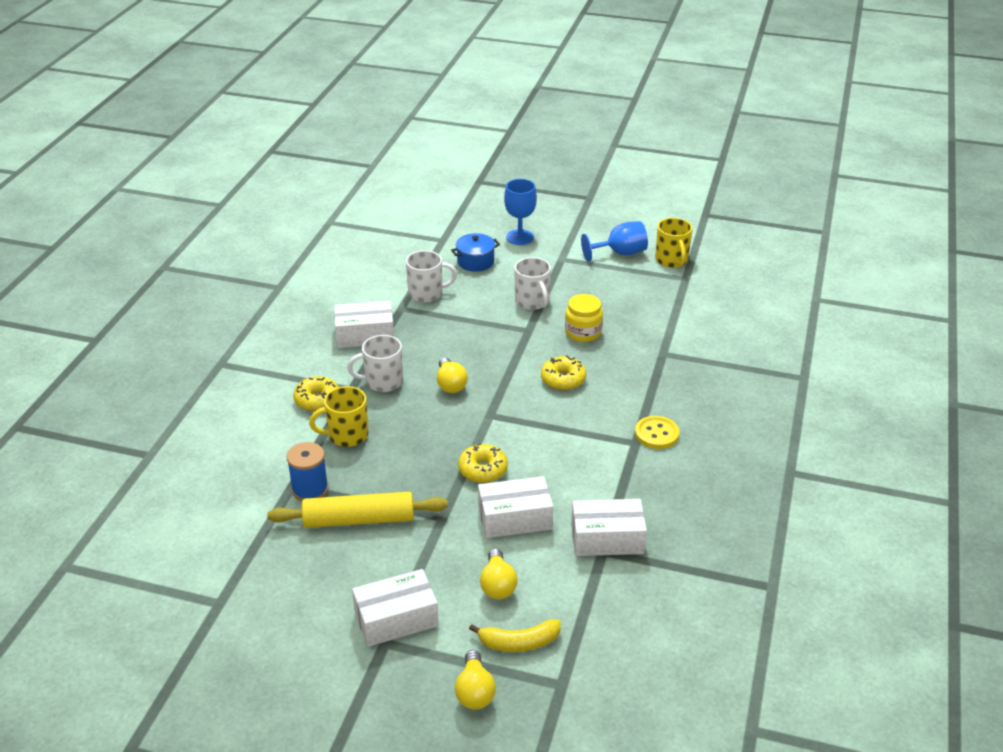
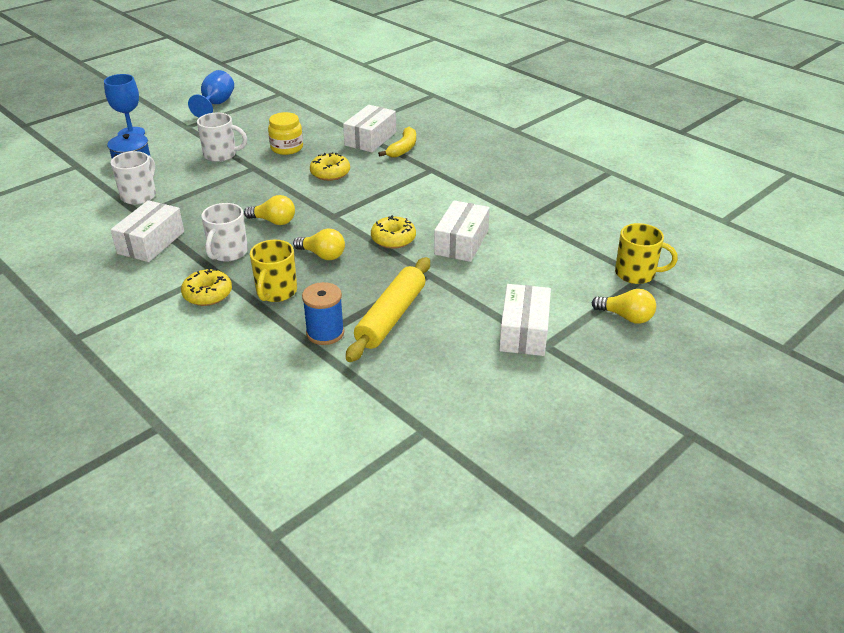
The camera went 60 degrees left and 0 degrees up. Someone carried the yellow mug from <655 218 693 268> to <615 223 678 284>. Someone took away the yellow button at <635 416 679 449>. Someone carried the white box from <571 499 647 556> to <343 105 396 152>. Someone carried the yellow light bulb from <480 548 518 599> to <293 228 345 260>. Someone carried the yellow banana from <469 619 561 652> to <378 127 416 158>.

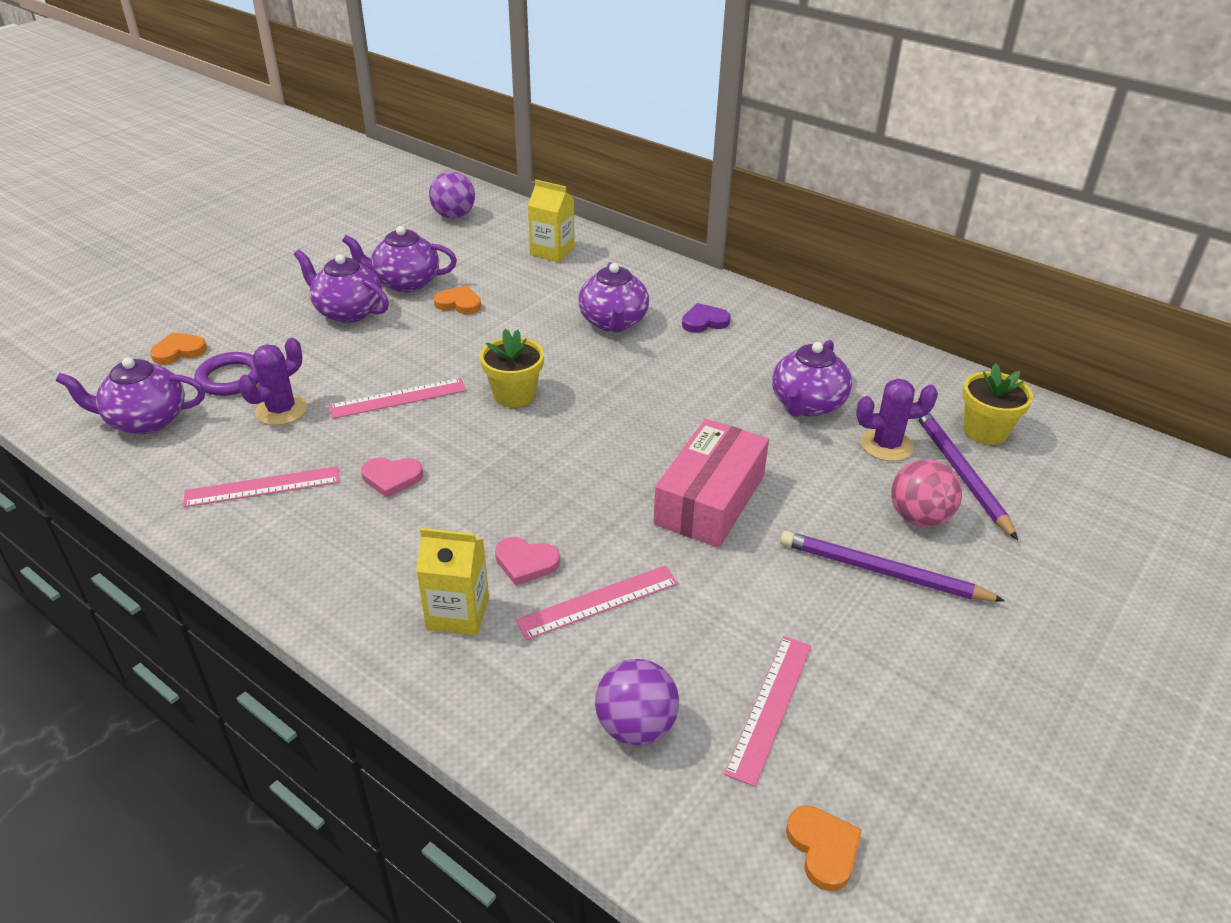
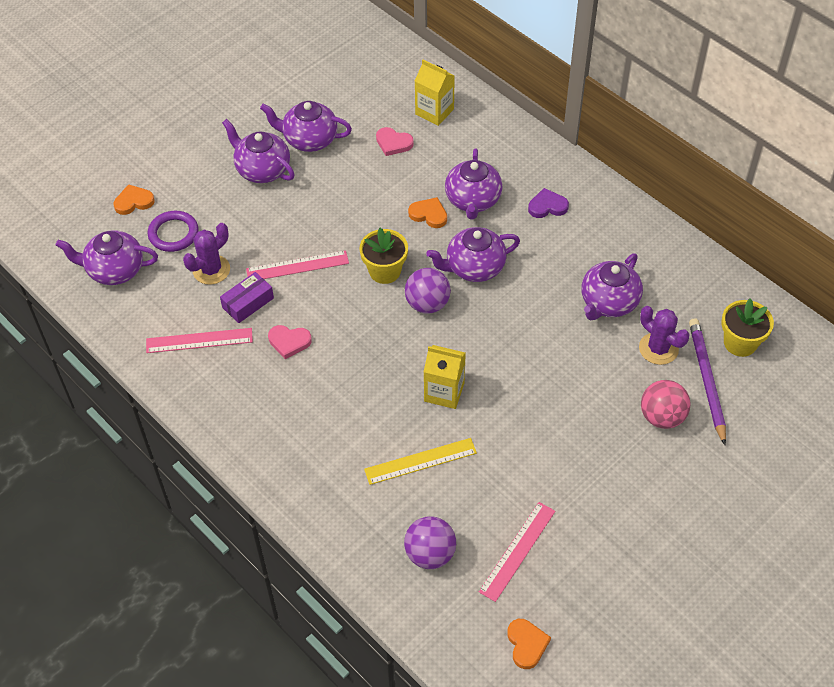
The camera went 10 degrees right and 15 degrees up. Someone carried the purple ball from <429 171 475 219> to <405 268 451 314>. Someone carried the orange heart from <433 286 481 314> to <408 197 447 228>. Someone rotated the purple cactus at <856 379 938 461> by 45 degrees clockwise. Someone took away the pink box at <653 419 769 548>. Someone carried the yellow carton from <416 528 489 636> to <424 345 466 409>. Someone took away the purple pencil at <780 531 1005 602>. Someone carried the pink heart from <495 537 560 585> to <376 127 414 156>. Someone repainted the pink ruler at <516 566 678 640>, which became the yellow ruler at <364 438 477 485>. Someone put down the purple teapot at <426 227 520 282>. Someone put down the purple box at <220 272 274 323>.

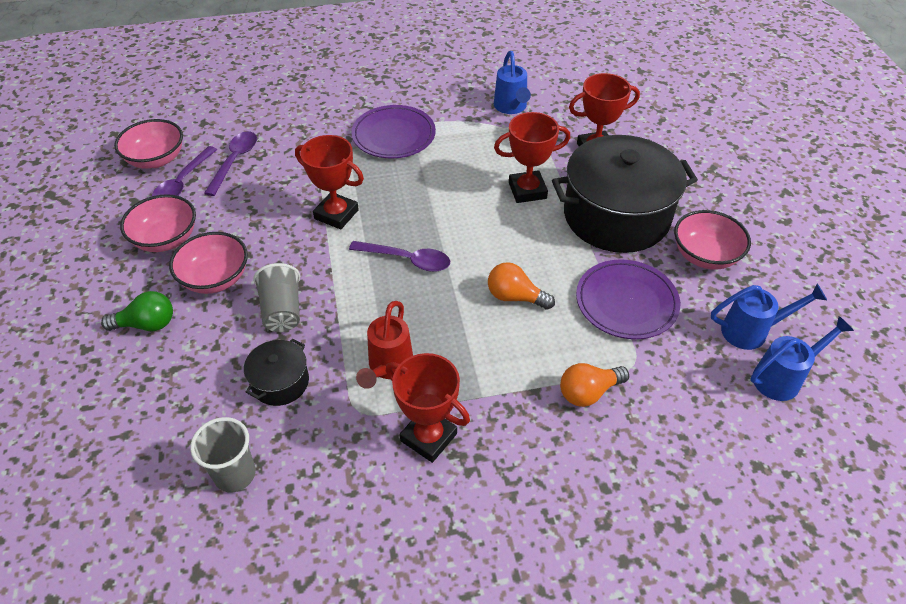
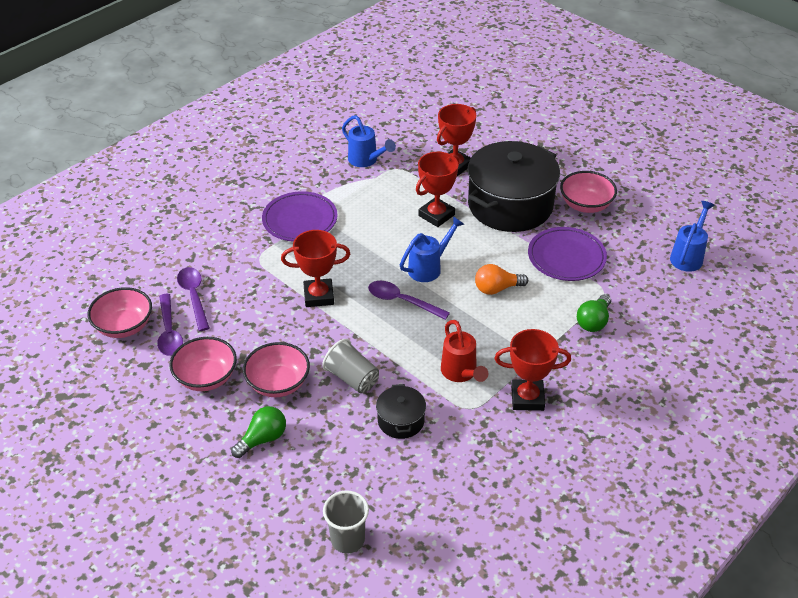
The camera went 35 degrees left and 5 degrees down. Someone rotated the purple spoon at <349 241 450 272> by 135 degrees counterclockwise. Someone carried the blue watering can from <711 284 827 350> to <400 216 464 282>. Someone repainted the orange light bulb at <560 363 629 407>, which became the green light bulb at <577 294 611 332>. Someone carried the grey cup from <190 417 256 492> to <323 490 369 553>.

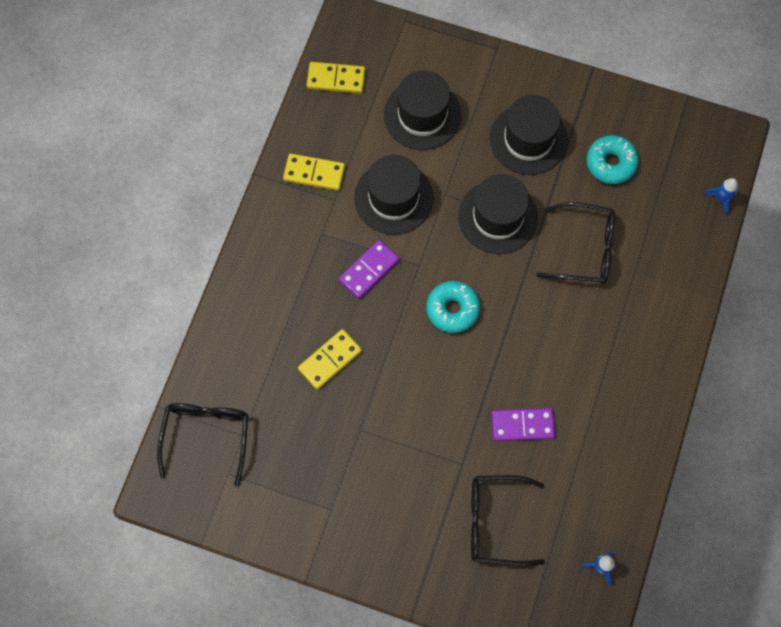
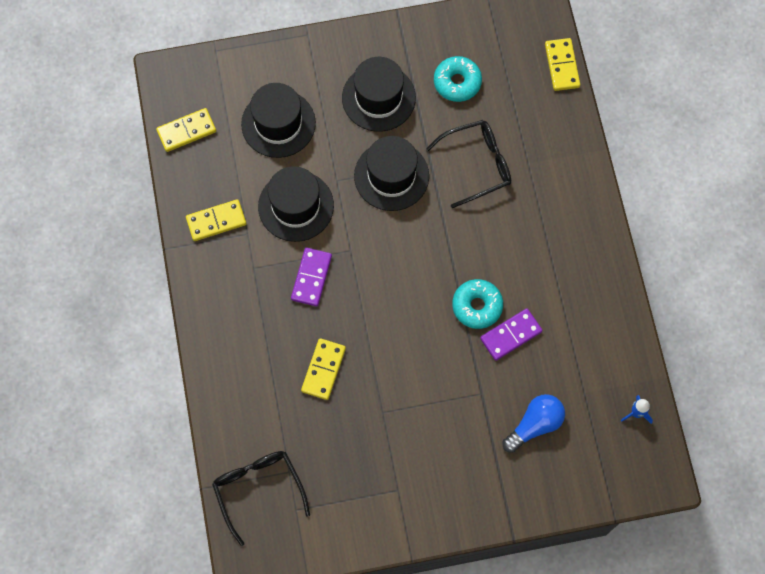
The camera went 30 degrees left and 0 degrees up. Someone swapped the blue rocket at <704 178 738 216> for the yellow domino at <545 38 580 91>. Someone carried the turquoise donut from <426 281 480 333> to <452 279 503 329>. Someone swapped the black glasses at <471 475 545 566> for the blue light bulb at <503 394 565 453>.

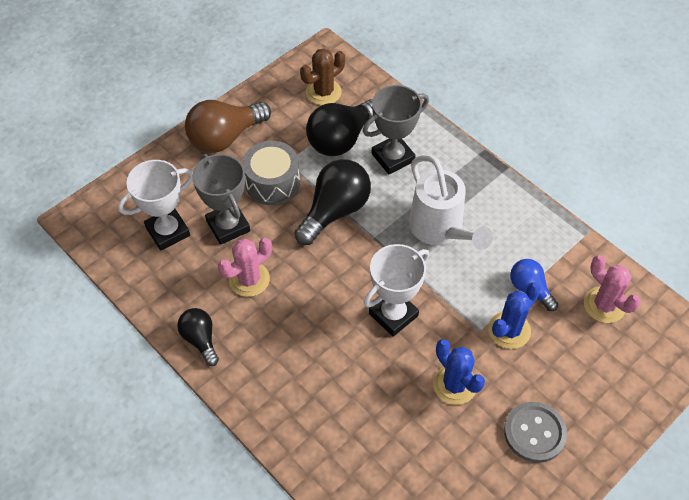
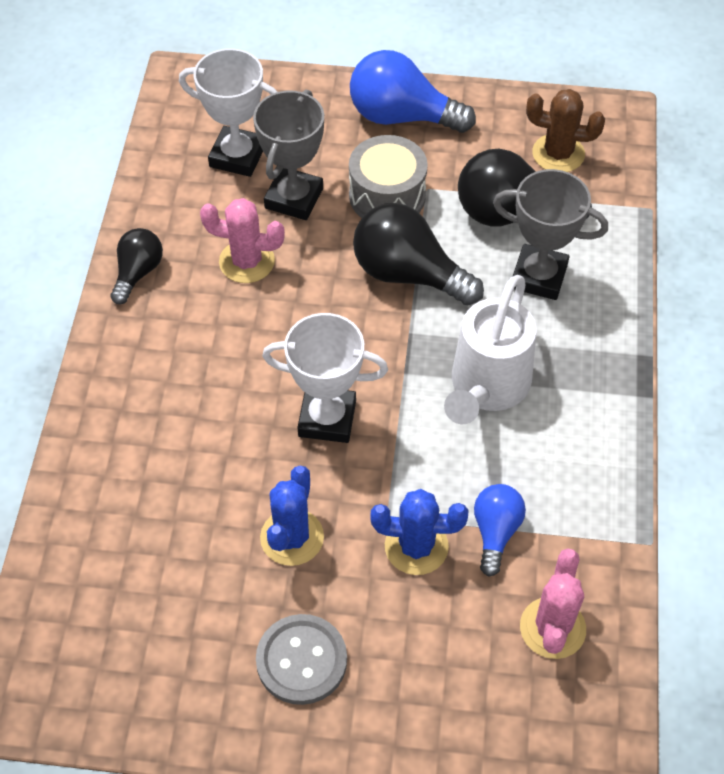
The camera went 50 degrees right and 0 degrees up. Someone repainted the brown light bulb at <185 100 271 153>, which became the blue light bulb at <350 50 476 133>. Someone rotated the black light bulb at <294 159 371 245> by 150 degrees counterclockwise.

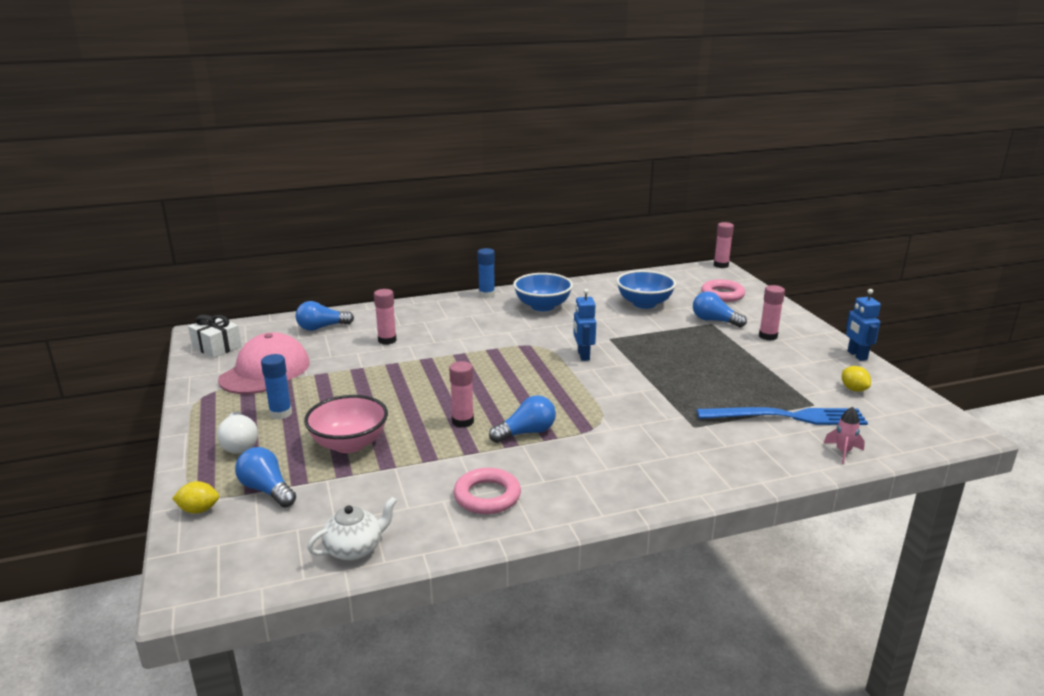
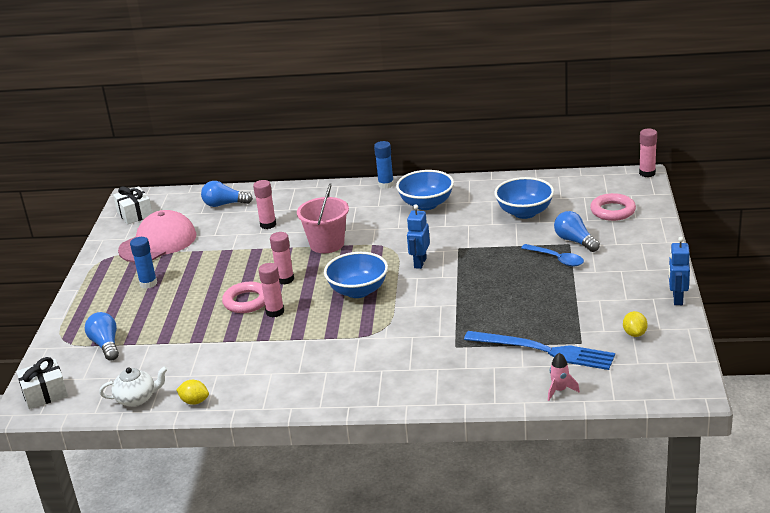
The camera went 25 degrees right and 5 degrees up. Someone carried the pink glue stick from <759 285 785 341> to <270 232 294 284>. Someone took away the pink bowl at <304 395 388 453>. Someone took away the blue light bulb at <489 395 556 443>. Someone took away the white light bulb at <217 412 258 454>. Someone carried the pink ring from <454 468 521 514> to <222 282 265 313>. Someone carried the yellow lemon from <172 481 219 514> to <176 380 209 405>. Someone put down the pink bucket at <297 183 349 253>. Someone put down the blue spoon at <521 244 584 266>. Someone put down the blue bowl at <324 252 388 298>. Someone put down the white gift at <16 357 68 409>.

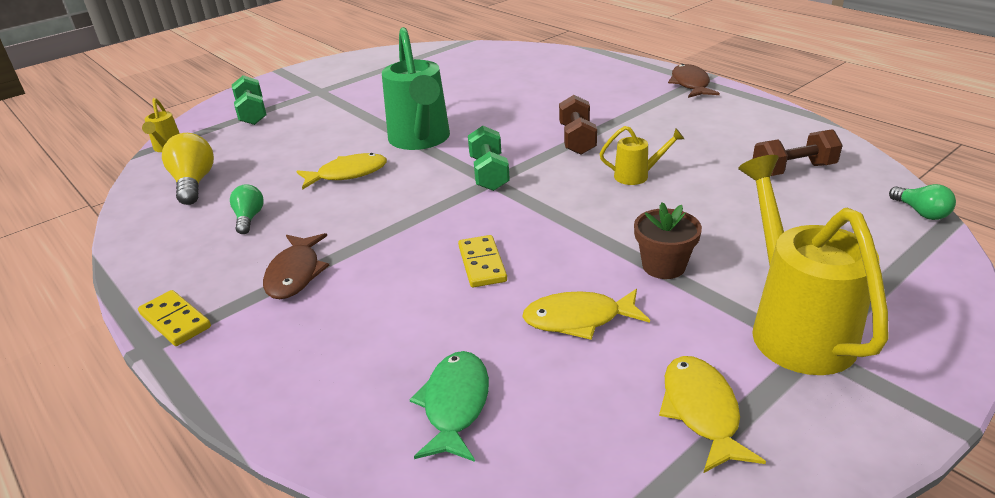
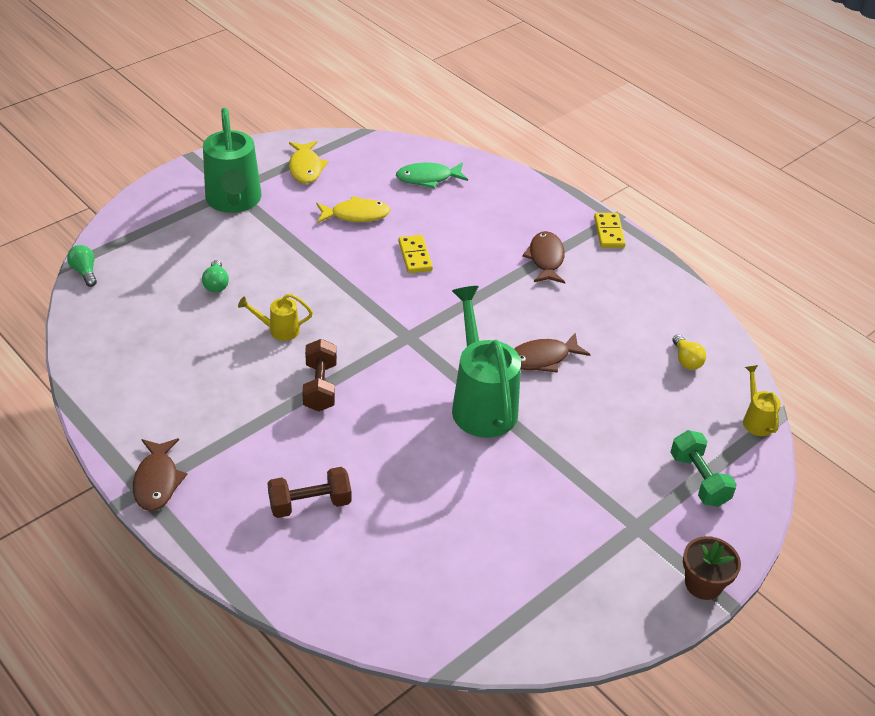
The camera went 175 degrees right and 10 degrees up. Someone took away the green dumbbell at <468 126 510 191>. Someone carried the brown dumbbell from <753 129 843 176> to <267 467 352 518>. Someone scaled the yellow light bulb at <162 133 214 205> by 0.61. Someone repainted the yellow fish at <296 153 387 190>, which became the brown fish at <514 332 590 373>. Someone repainted the yellow watering can at <738 155 889 375>, which became the green watering can at <203 108 261 213>. Someone carried the green light bulb from <230 184 264 234> to <202 260 229 293>. Someone carried the brown flower pot from <634 202 702 279> to <683 536 741 600>. Someone rotated the yellow domino at <138 290 211 346> by 45 degrees clockwise. Someone rotated the green fish at <409 351 489 462> by 75 degrees clockwise.

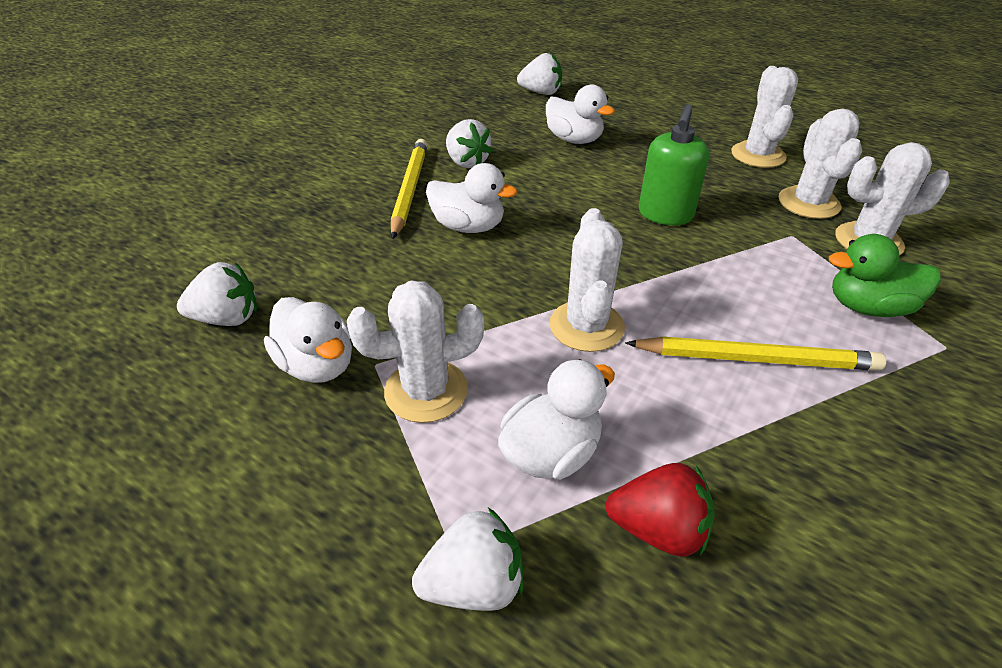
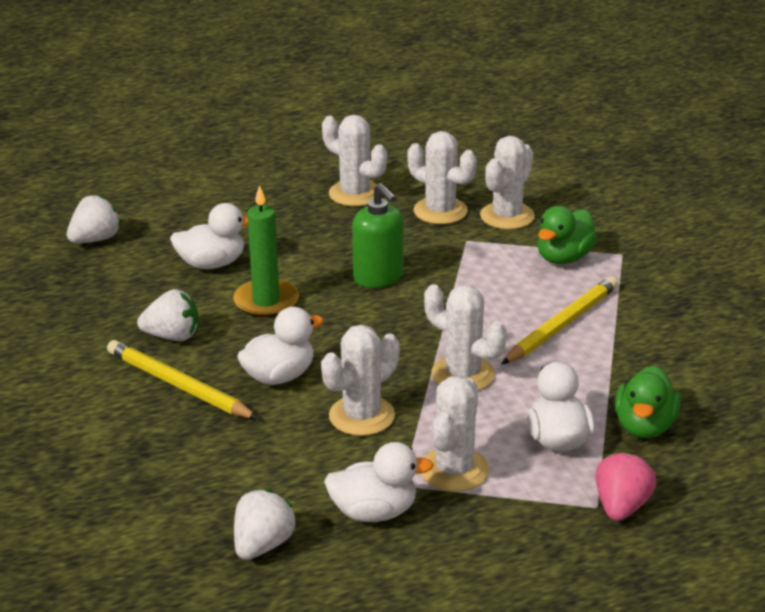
The camera went 55 degrees left and 10 degrees down. Someone swapped the red strawberry at <605 463 715 557> for the green duck at <615 365 681 438>. Someone repainted the white strawberry at <412 508 523 611>, which became the pink strawberry at <595 451 657 521>. Someone put down the green candle at <233 185 299 318>. Someone put down the white cactus at <321 325 400 436>.

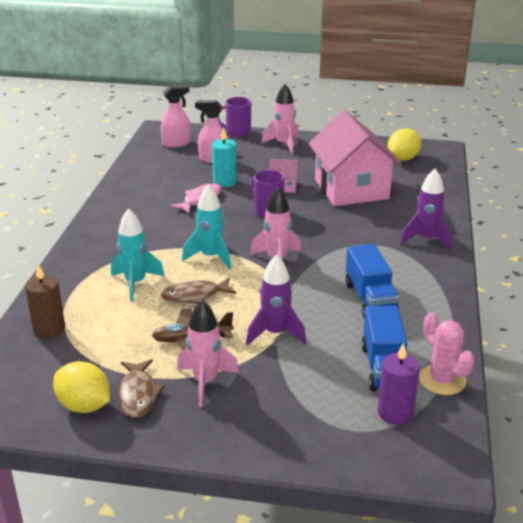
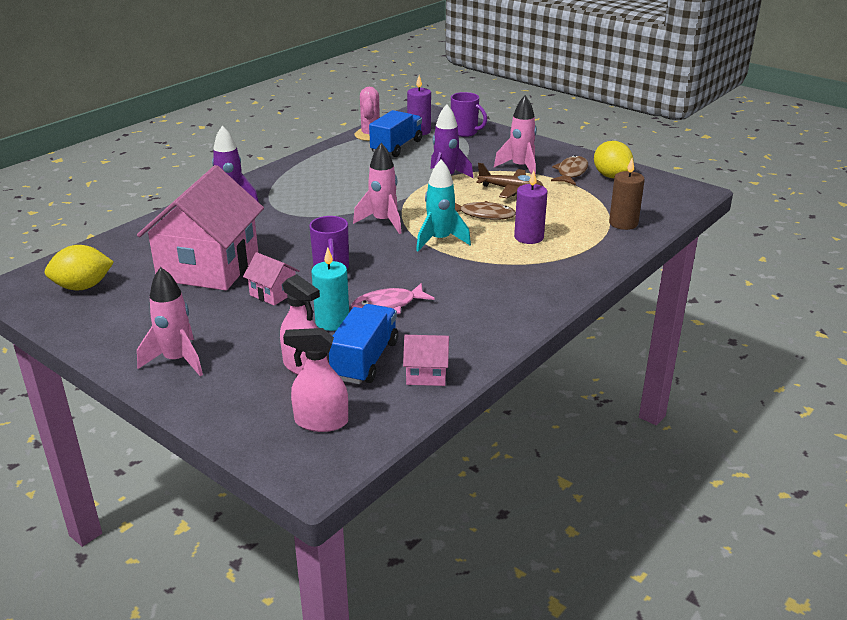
The camera went 150 degrees left and 0 degrees up. Someone carried the purple mug from <218 97 251 137> to <451 92 487 137>. Someone swapped the turquoise rocket at <111 208 164 301> for the purple candle at <514 170 547 244>. Someone carried the blue truck from <345 244 399 318> to <329 304 398 384>. Someone put down the pink house at <403 335 449 386>.

